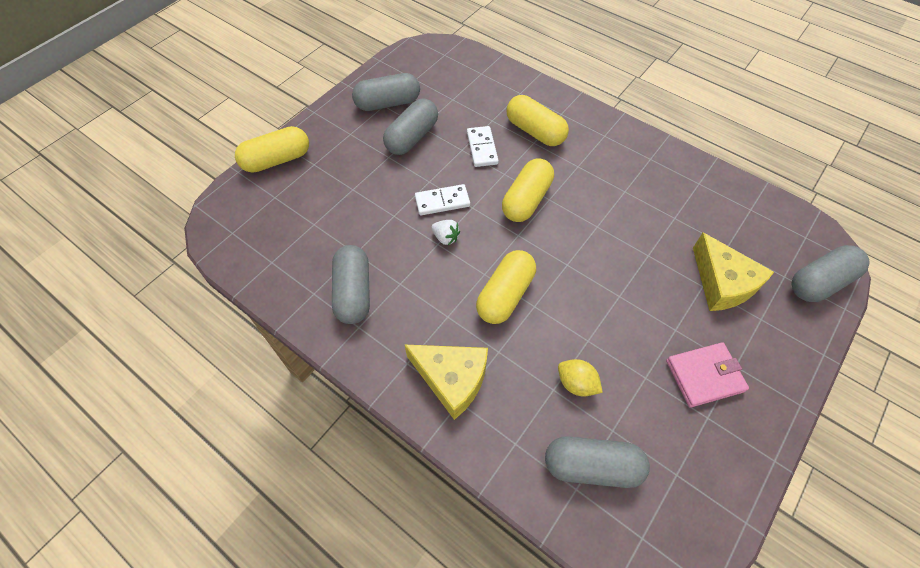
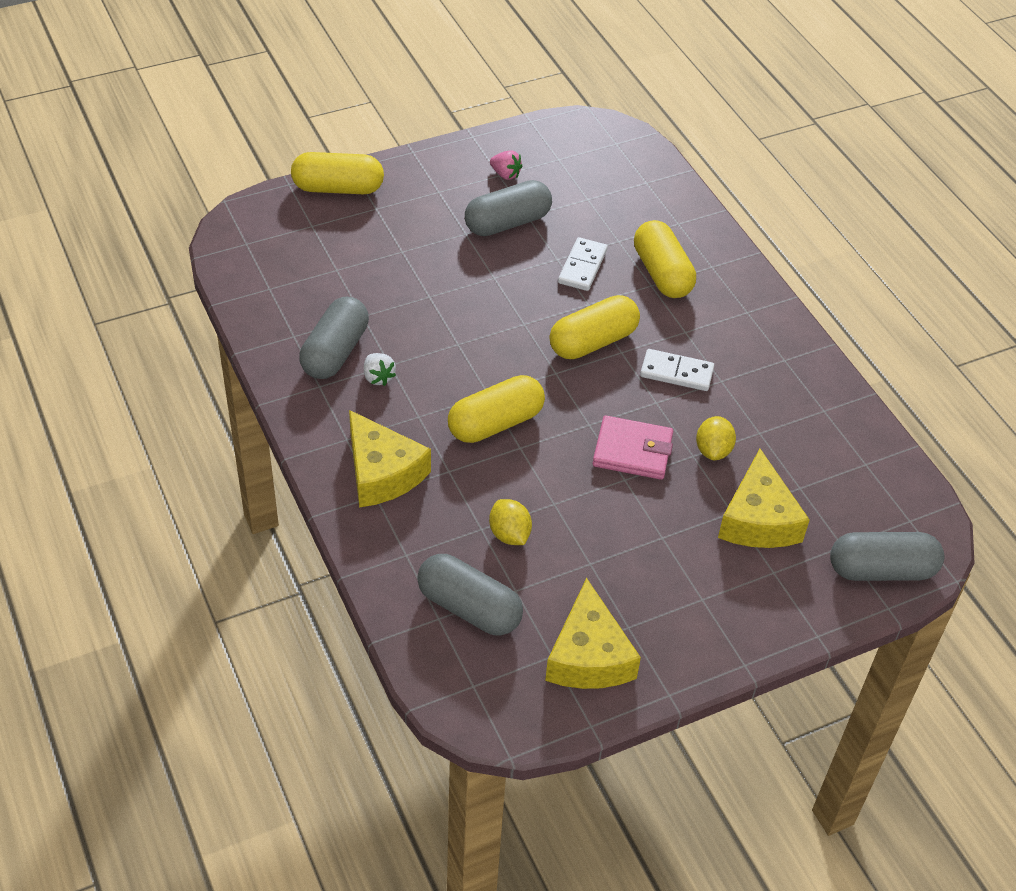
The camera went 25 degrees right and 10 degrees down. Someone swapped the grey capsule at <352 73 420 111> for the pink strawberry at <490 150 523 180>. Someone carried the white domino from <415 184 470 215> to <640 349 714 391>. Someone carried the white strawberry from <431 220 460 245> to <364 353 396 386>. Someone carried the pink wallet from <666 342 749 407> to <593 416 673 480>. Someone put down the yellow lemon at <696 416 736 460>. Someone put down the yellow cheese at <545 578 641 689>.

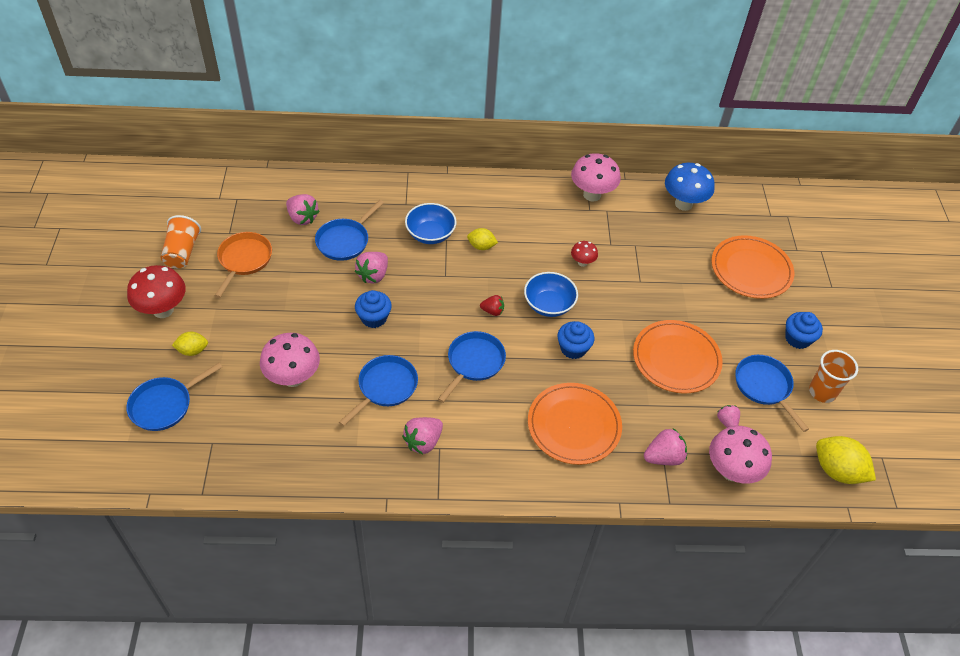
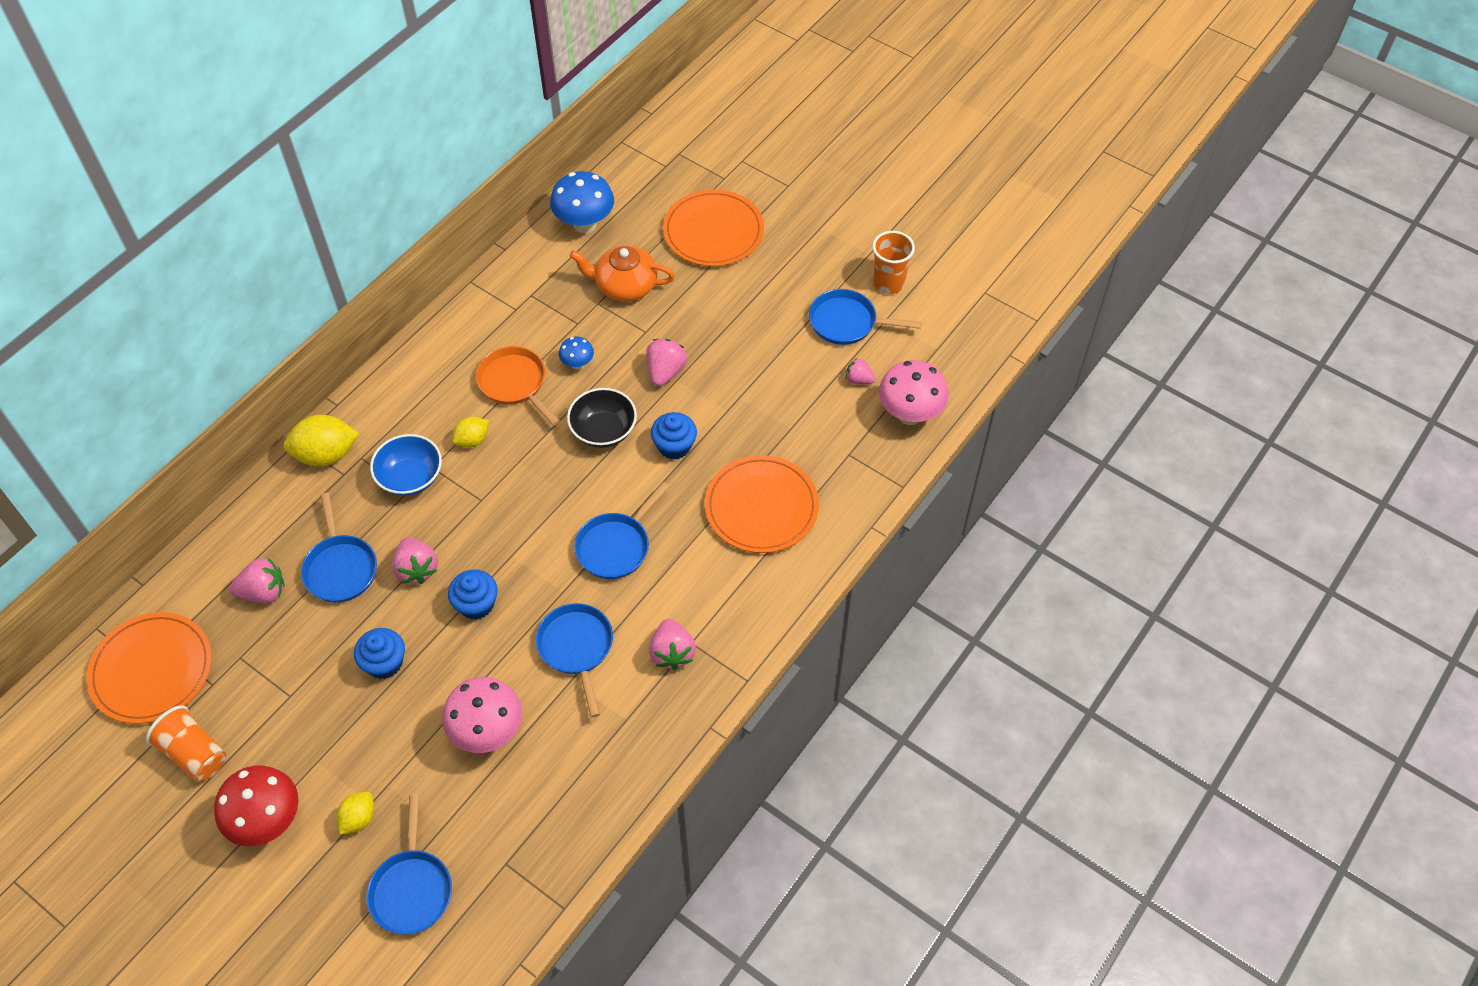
The camera went 50 degrees left and 5 degrees up. Someone took away the pink mushroom at <571 153 621 202>. Someone carried the orange pan from <215 232 272 298> to <476 346 560 426>. Someone repainted the red mushroom at <571 241 598 267>, which became the blue mushroom at <559 337 594 370>. Someone repainted the blue bowl at <524 272 578 317>, which became the black bowl at <567 388 637 448>. Someone took away the red strawberry at <480 295 504 316>. Someone carried the blue cupcake from <785 312 823 349> to <354 628 405 679>. Someone carried the orange plate from <633 320 723 394> to <87 612 212 724>. Someone rotated the blue pan at <438 331 506 403> by 120 degrees counterclockwise. Someone carried the pink strawberry from <644 428 687 465> to <646 339 687 386>. Someone carried the yellow lemon from <816 436 876 484> to <284 415 359 466>. Someone put down the orange teapot at <570 246 675 302>.

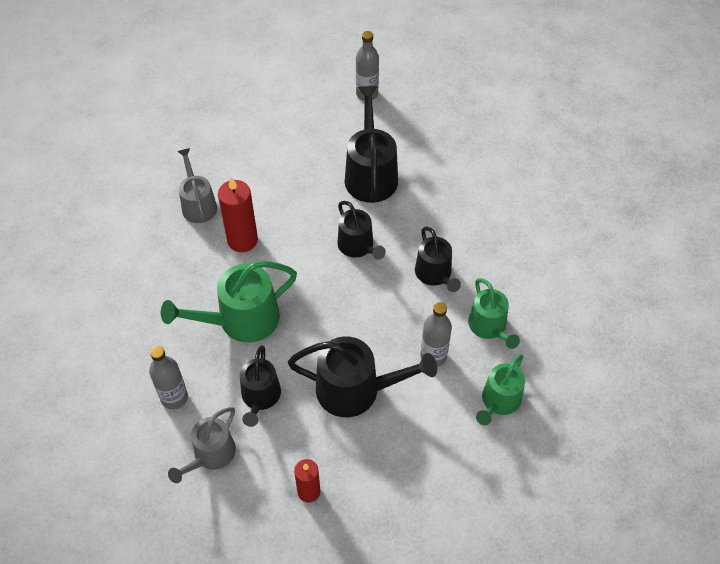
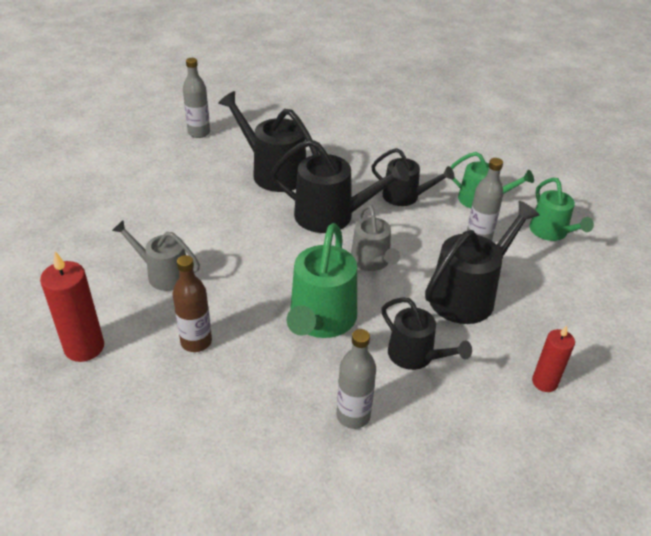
The camera went 50 degrees left and 15 degrees down. Someone carried the red candle from <218 177 258 252> to <40 251 104 362>. Someone scaled the black watering can at <337 201 386 260> by 1.56. Someone carried the grey watering can from <168 407 236 483> to <351 204 400 271>. Someone put down the brown bottle at <172 255 212 352>.

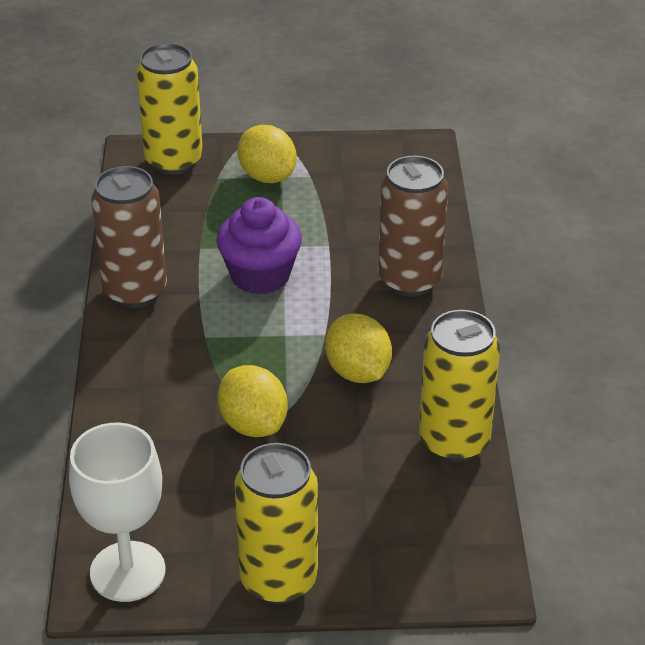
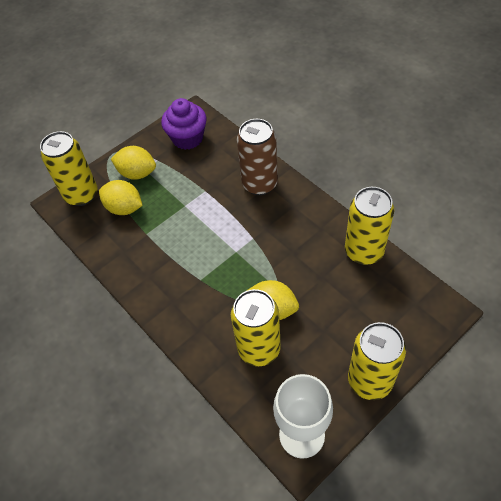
The camera went 35 degrees left and 15 degrees up. Someone took away the brown can at <91 166 167 308>. Someone carried the purple cupcake from <217 197 302 295> to <161 98 207 150>. Someone carried the yellow lemon from <325 314 392 383> to <99 180 143 215>. Someone put down the yellow can at <231 289 281 366>.

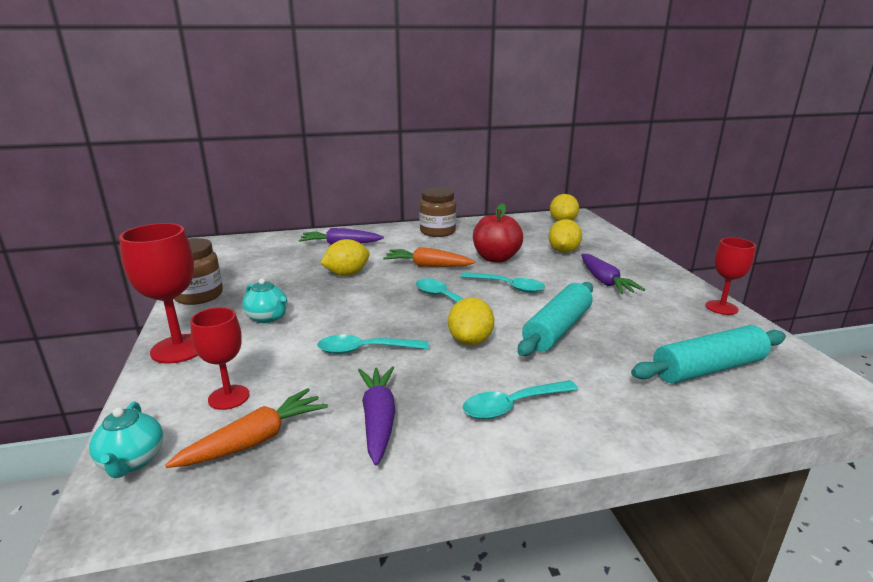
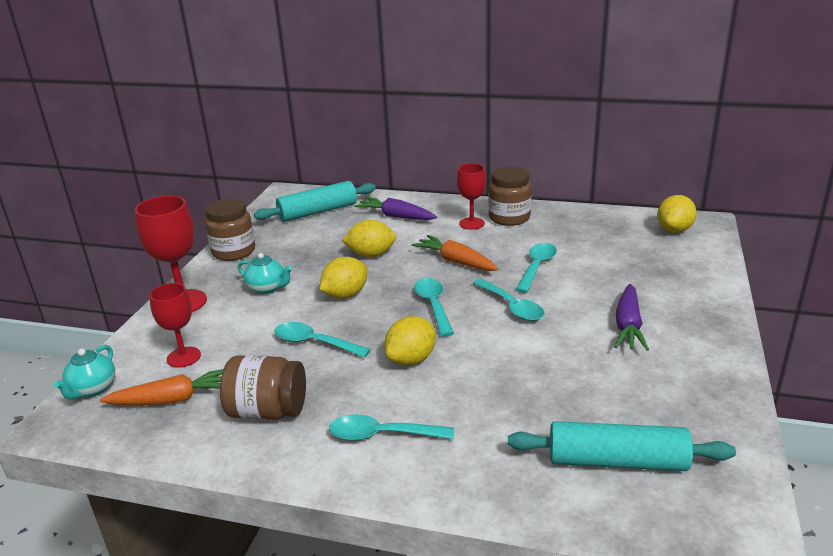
The camera went 30 degrees right and 5 degrees up. Someone swapped the red apple at <473 203 523 263> for the turquoise spoon at <516 243 557 293>. Someone carried the yellow lemon from <548 219 582 253> to <319 257 367 299>. Someone carried the red goblet from <706 238 756 315> to <457 164 486 230>. Someone rotated the turquoise teapot at <242 278 288 323> by 45 degrees counterclockwise. Someone carried the turquoise rolling pin from <518 282 593 356> to <254 181 376 222>. Someone swapped the purple carrot at <358 366 395 466> for the brown jar at <220 355 306 420>.

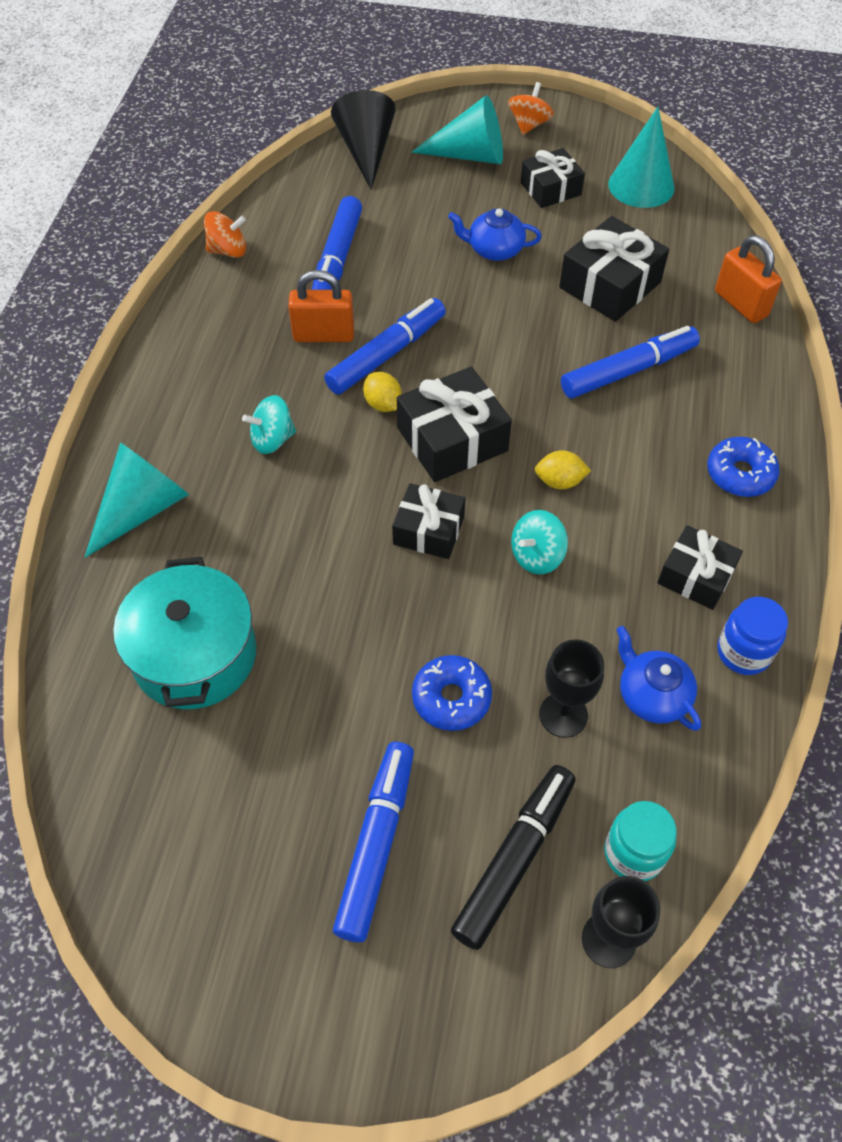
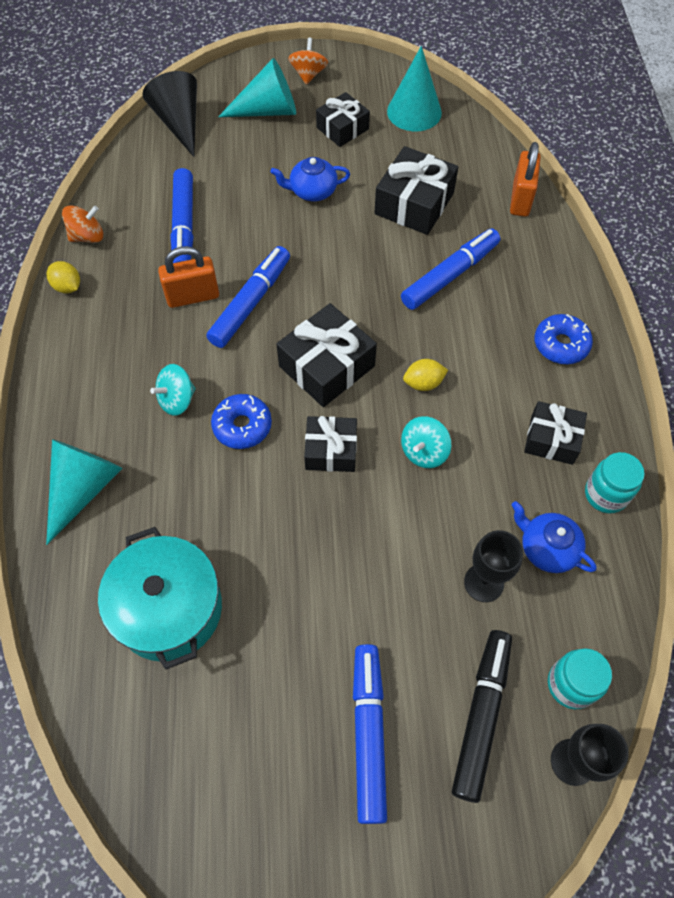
The camera went 15 degrees left and 5 degrees up. Someone rotated the orange padlock at <715 235 782 323> by 60 degrees clockwise. Someone carried the yellow lemon from <363 372 402 412> to <46 261 80 294>. Someone repainted the blue jar at <717 597 788 675>, which became the turquoise jar at <585 452 645 513>. Someone carried the blue donut from <412 655 492 731> to <211 394 272 449>.

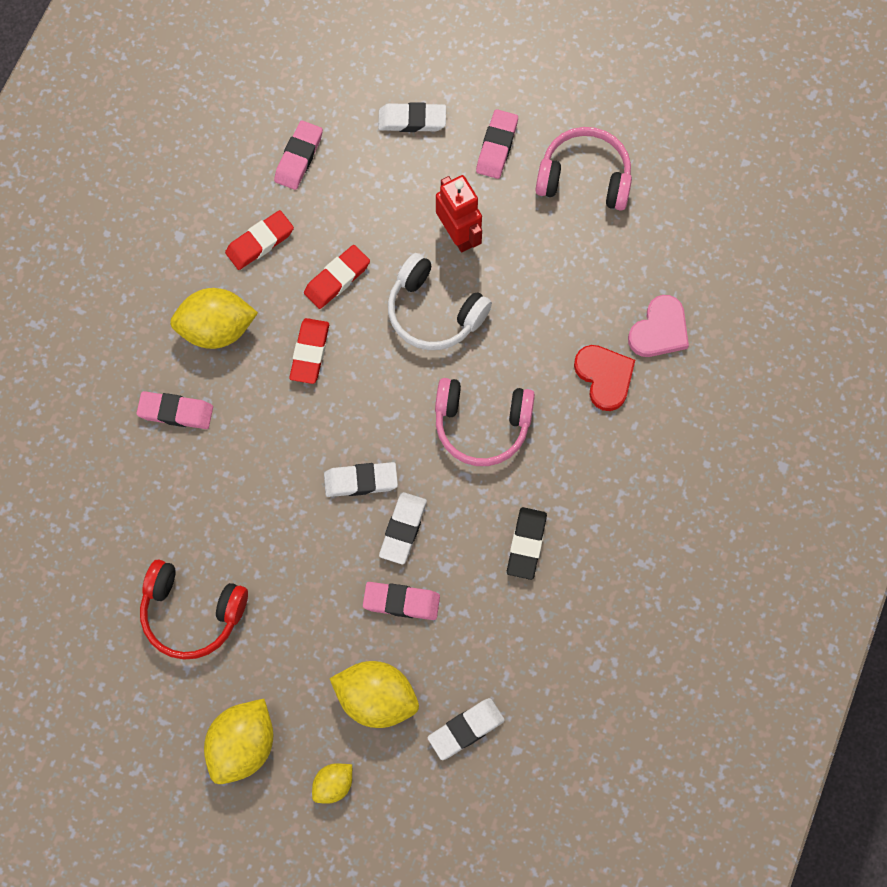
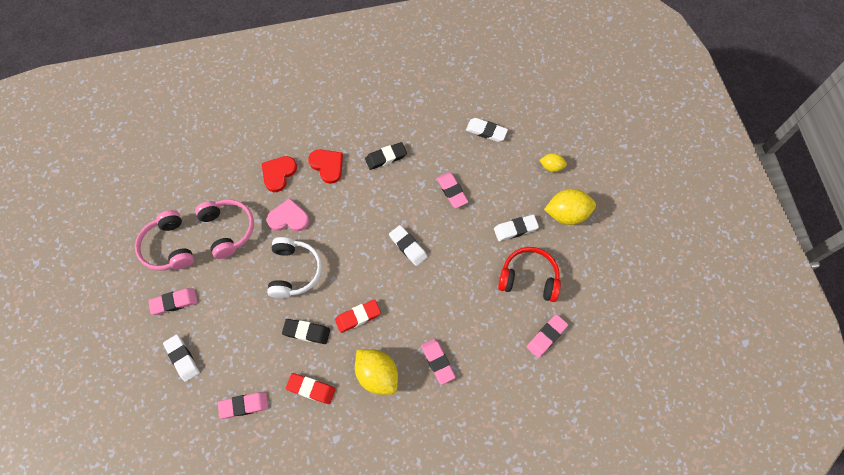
The camera went 125 degrees left and 5 degrees down. Someone took away the red robot at <436 175 482 253>. Someone repainted the red eraser at <304 245 370 309>, which became the black eraser at <282 319 330 344>. Someone carried the pink heart from <628 295 689 357> to <267 198 309 231>. Someone carried the pink headphones from <435 378 535 466> to <195 199 254 259>. Someone carried the white eraser from <379 492 427 564> to <494 215 539 241>. Someone rotated the red headphones at <140 560 248 660> by 60 degrees counterclockwise. Someone took away the yellow lemon at <329 661 419 728>. Someone put down the red heart at <308 150 343 184>. Someone put down the pink eraser at <527 314 568 358>.

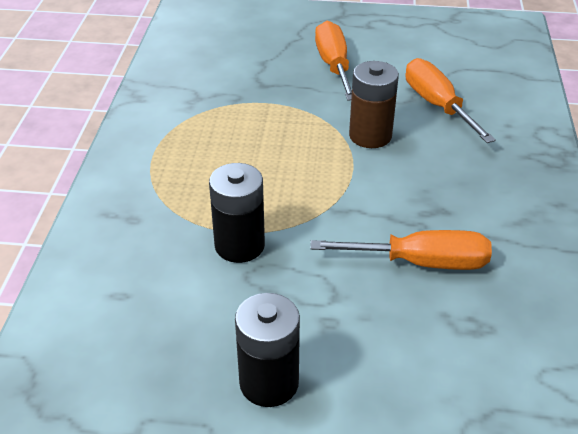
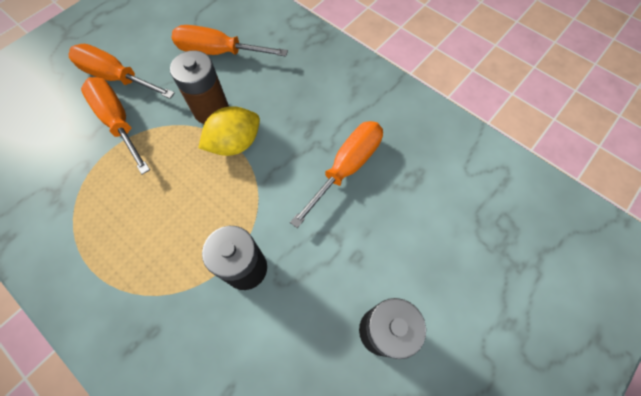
The camera went 55 degrees left and 25 degrees up. Someone put down the orange screwdriver at <81 77 150 174>. Someone put down the yellow lemon at <198 106 260 156>.

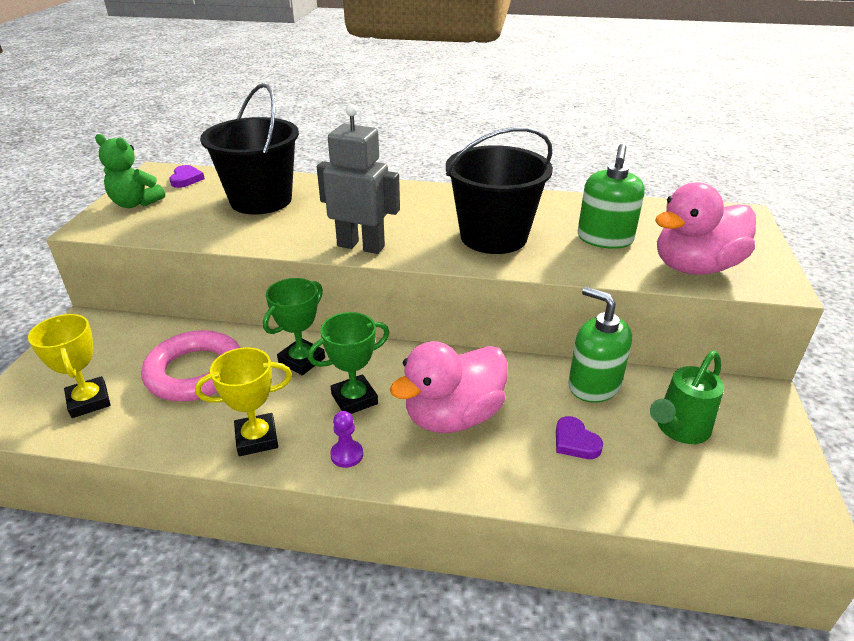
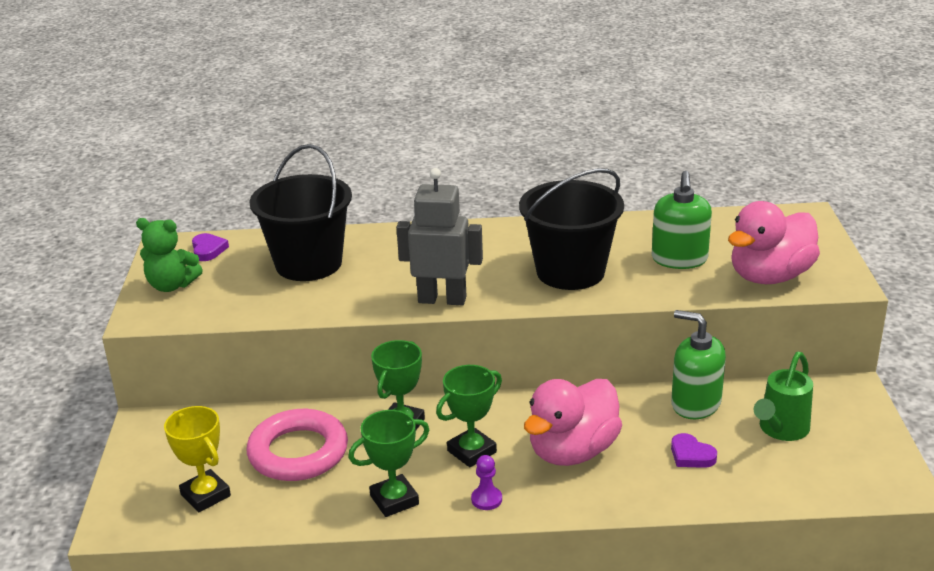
The camera went 10 degrees left and 5 degrees down. Someone repainted the yellow trophy at <195 347 292 456>, which became the green trophy at <348 410 429 517>.

